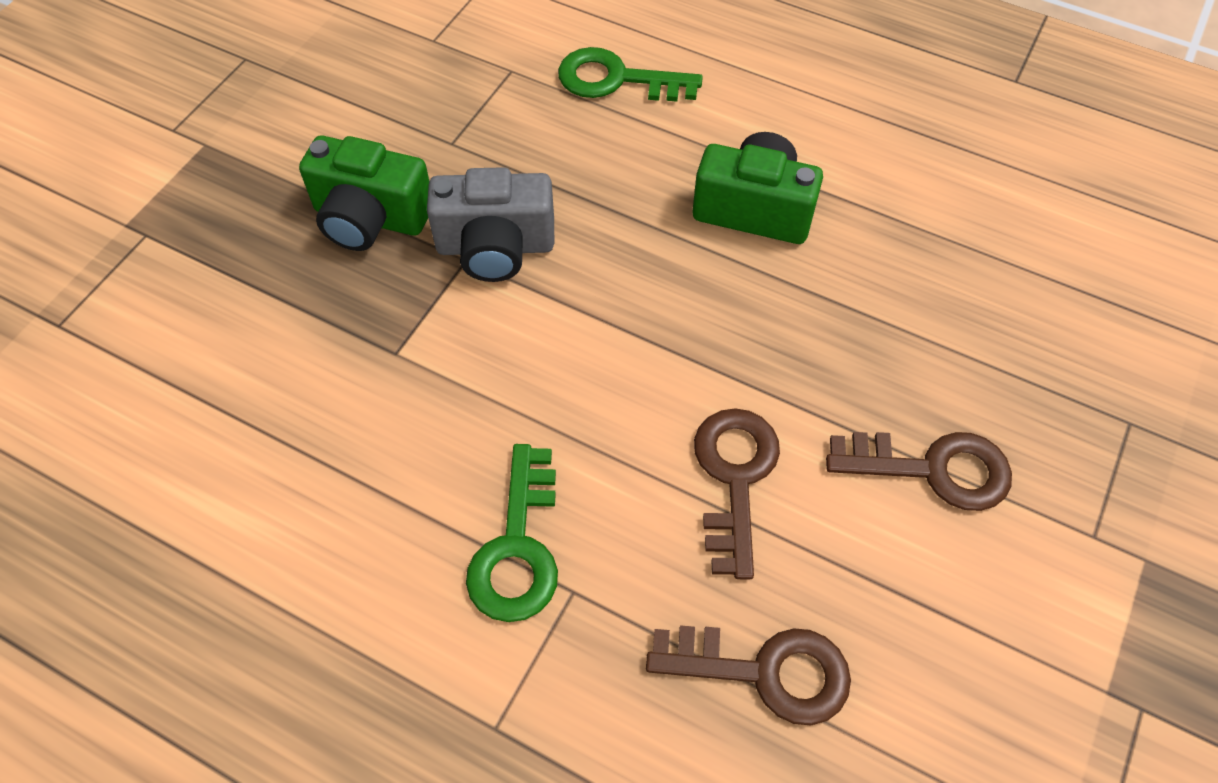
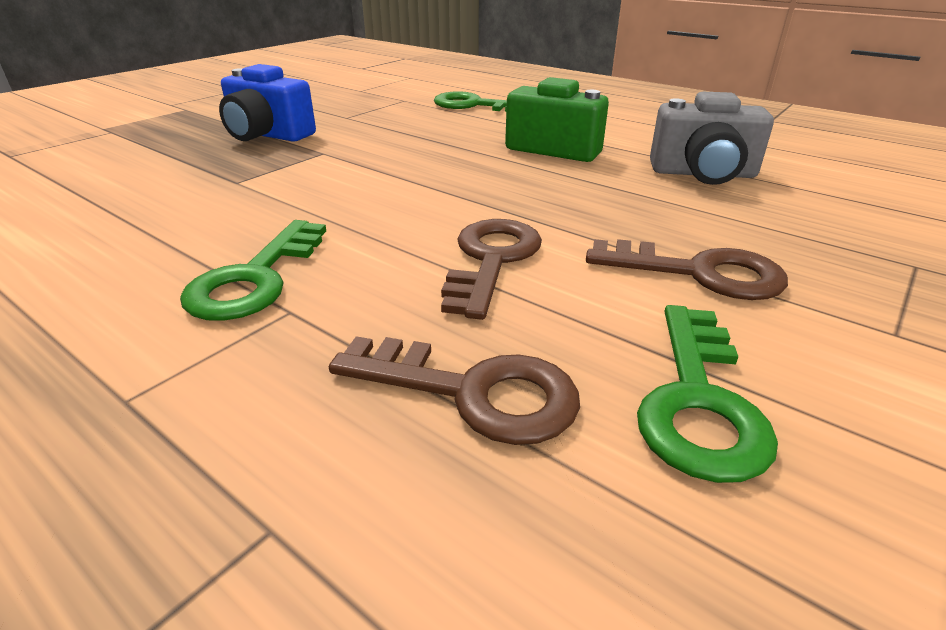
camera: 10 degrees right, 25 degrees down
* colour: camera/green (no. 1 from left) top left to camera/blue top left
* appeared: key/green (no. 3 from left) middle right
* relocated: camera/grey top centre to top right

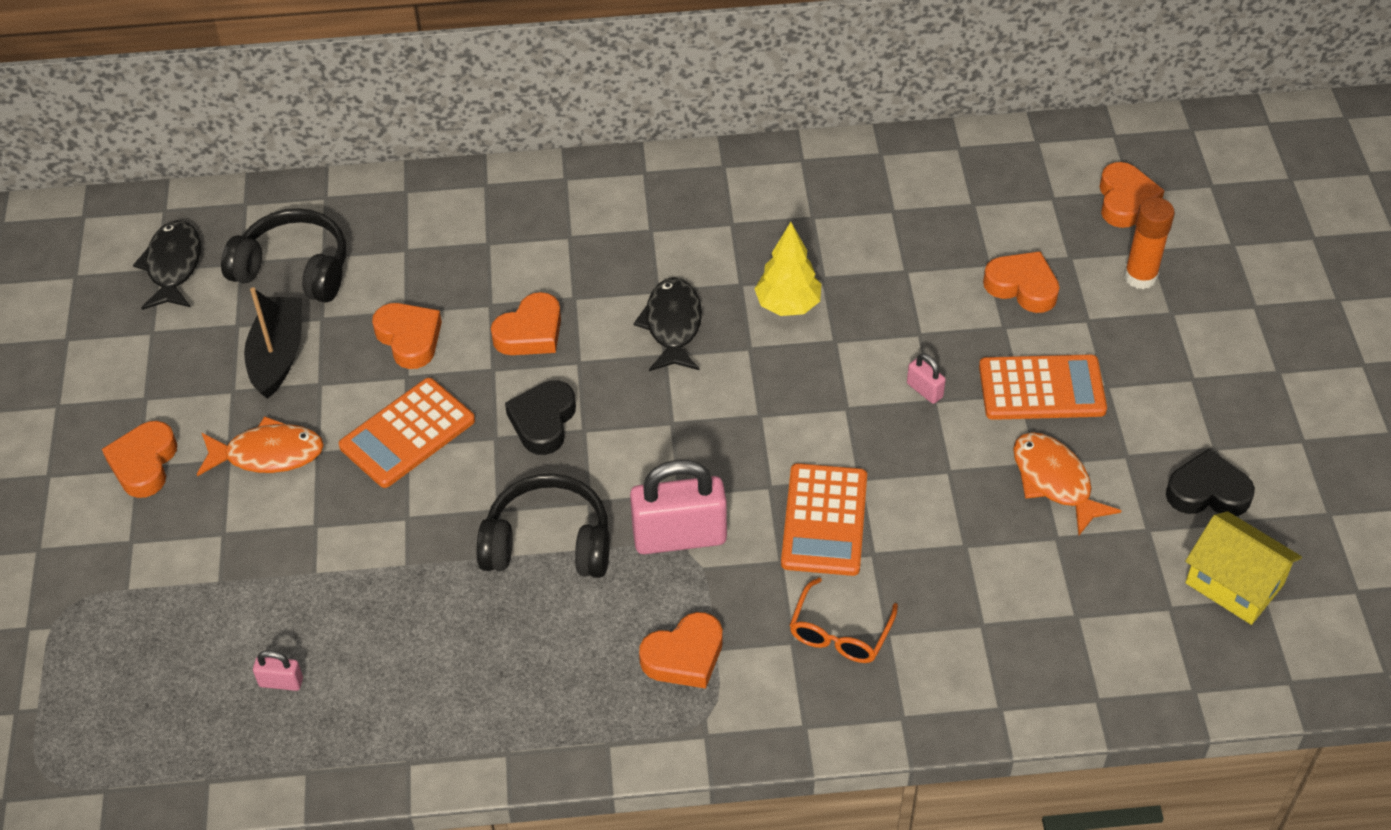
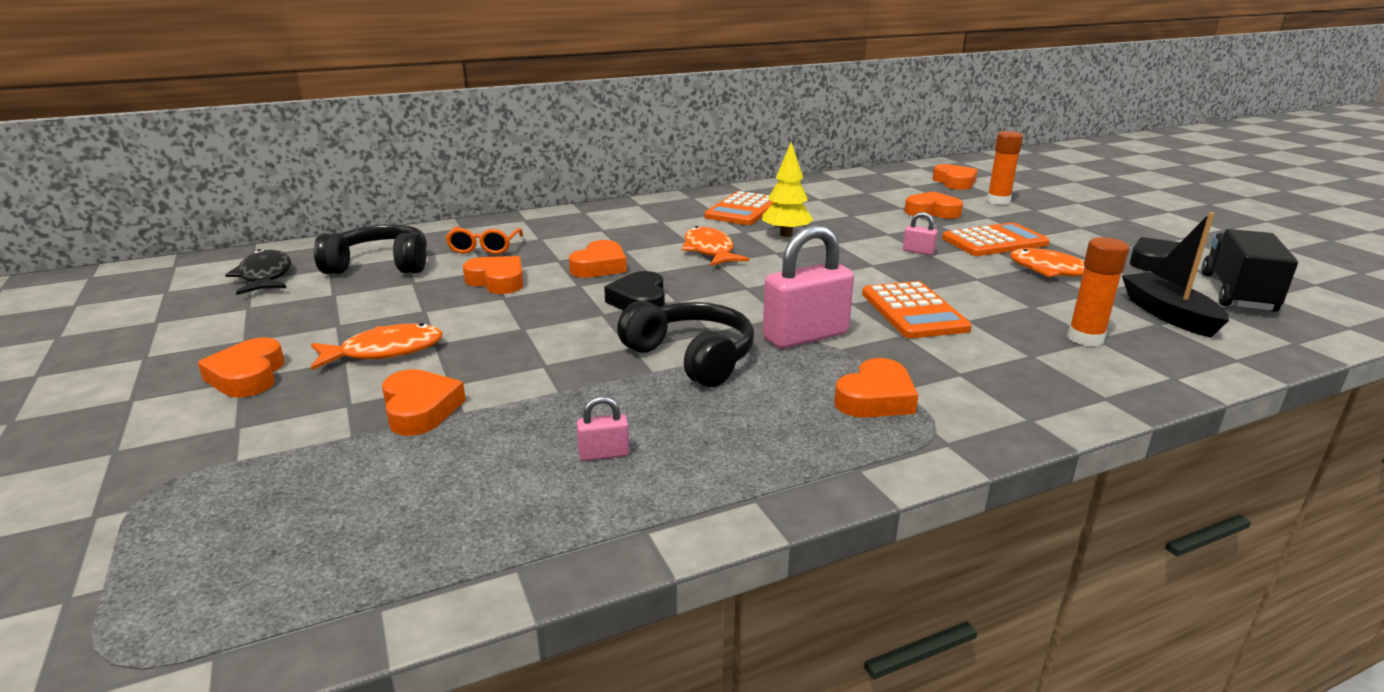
camera: 20 degrees left, 25 degrees down
* appeared: heart/orange (no. 2 from left) middle left
* relocated: glasses/orange bottom centre to centre
* relocated: padlock/pink (no. 1 from left) bottom left to centre
* spun: headphones/black (no. 2 from left) centre = centre 60 degrees clockwise
* colour: fish/black (no. 2 from left) centre to fish/orange (no. 2 from left) centre
* relocated: calculator/orange (no. 1 from left) middle left to top centre
* appeared: glue stick/orange (no. 2 from left) middle right
* relocated: boat/black middle left to middle right
* exchanged: house/yellow bottom right to truck/black middle right

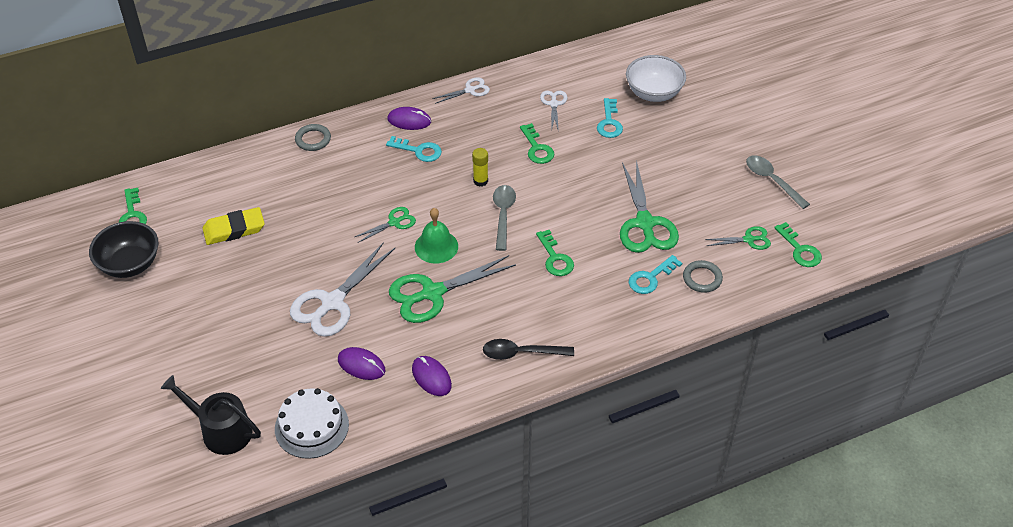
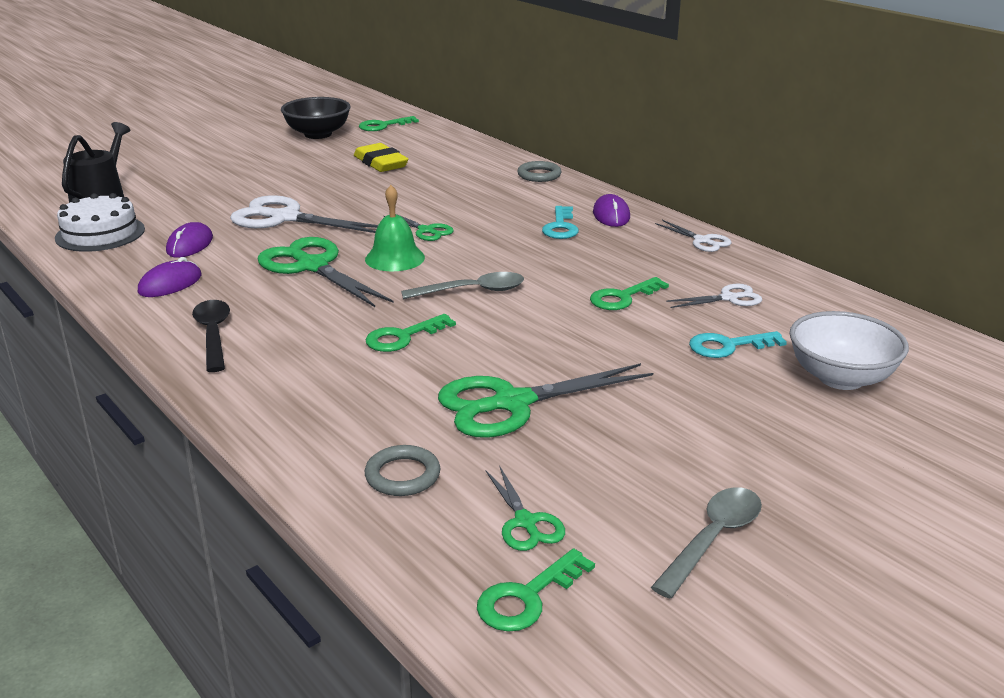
camera: 75 degrees right, 20 degrees down
* missing: glue stick/yellow top centre
* missing: key/turquoise (no. 3 from left) centre

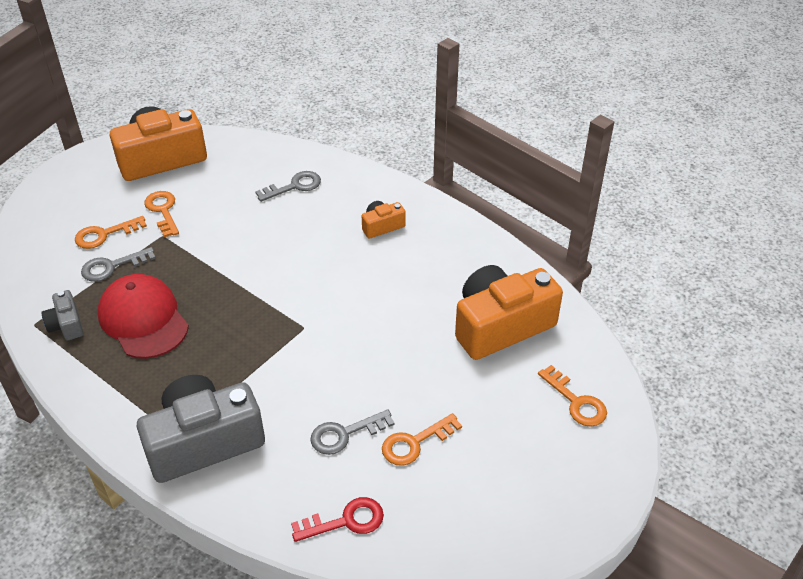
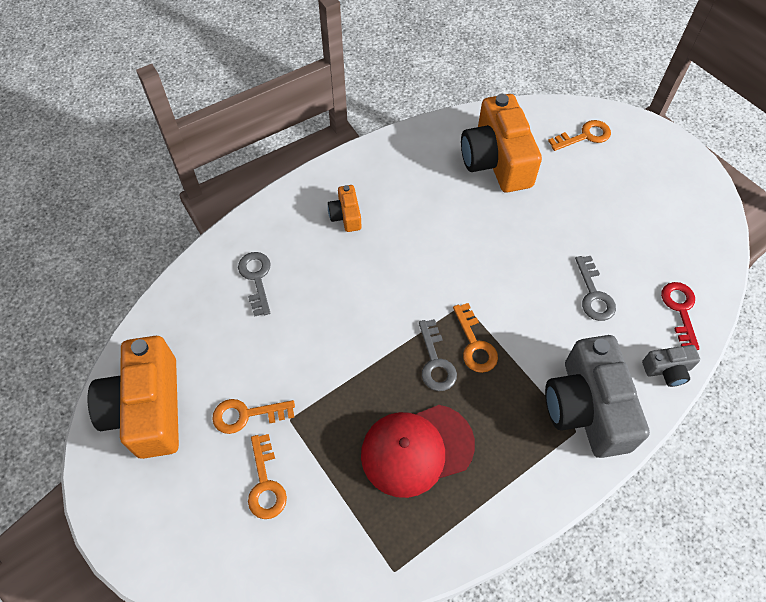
camera: 75 degrees left, 15 degrees up
* relocated: key/grey (no. 1 from left in the first image) middle left to key/grey (no. 2 from left) centre
* relocated: key/orange (no. 3 from left) bottom centre to centre
* relocated: camera/grey (no. 1 from left in the first image) middle left to camera/grey (no. 2 from left) middle right

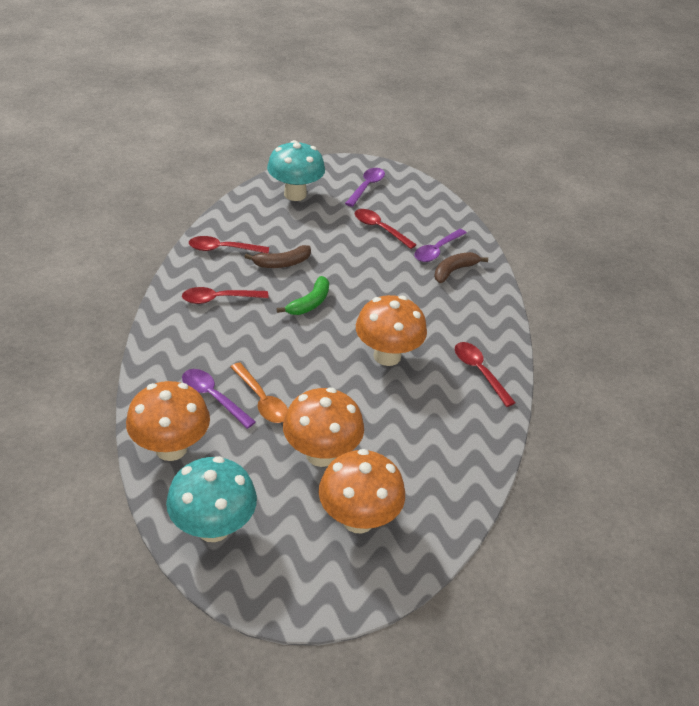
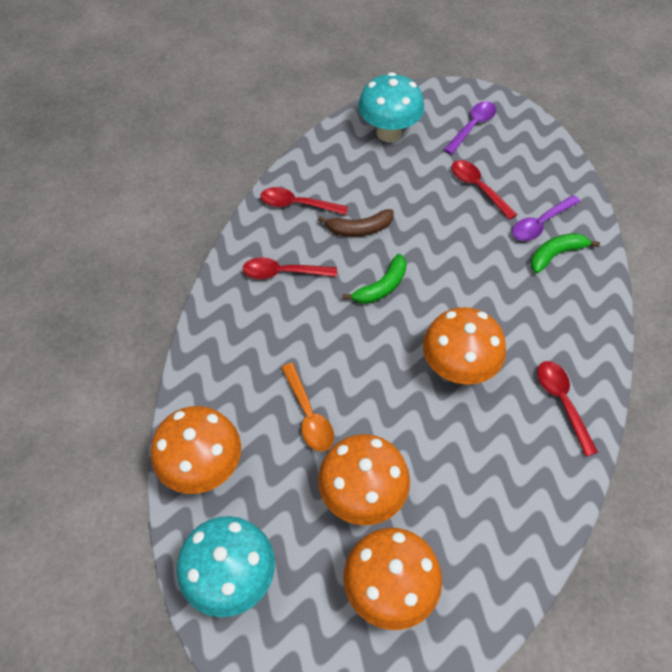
camera: 15 degrees right, 15 degrees up
* colour: banana/brown (no. 2 from left) centre to banana/green (no. 2 from left) middle right
* missing: spoon/purple (no. 1 from left) middle left

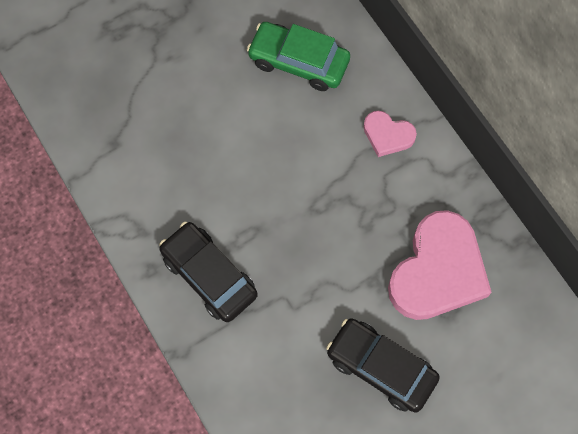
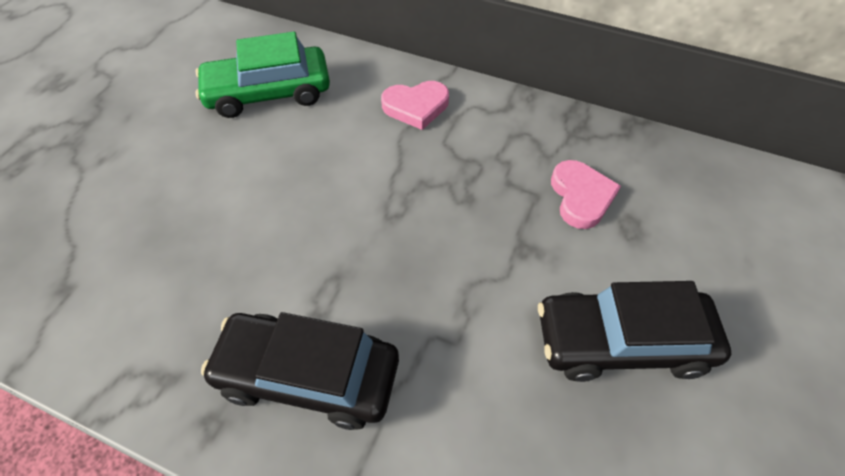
camera: 35 degrees left, 15 degrees down
* size: heart/pink (no. 2 from left) middle right = middle right x0.50

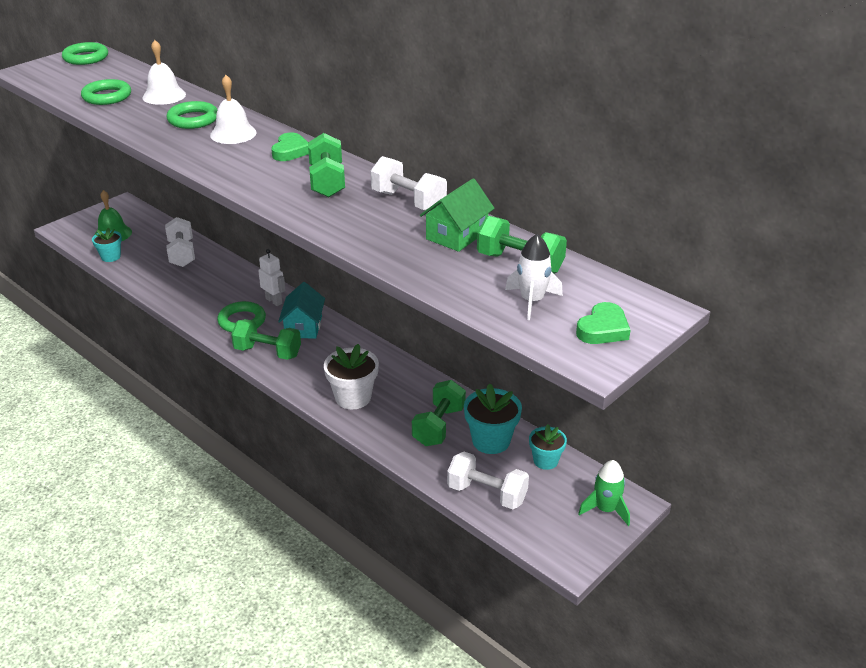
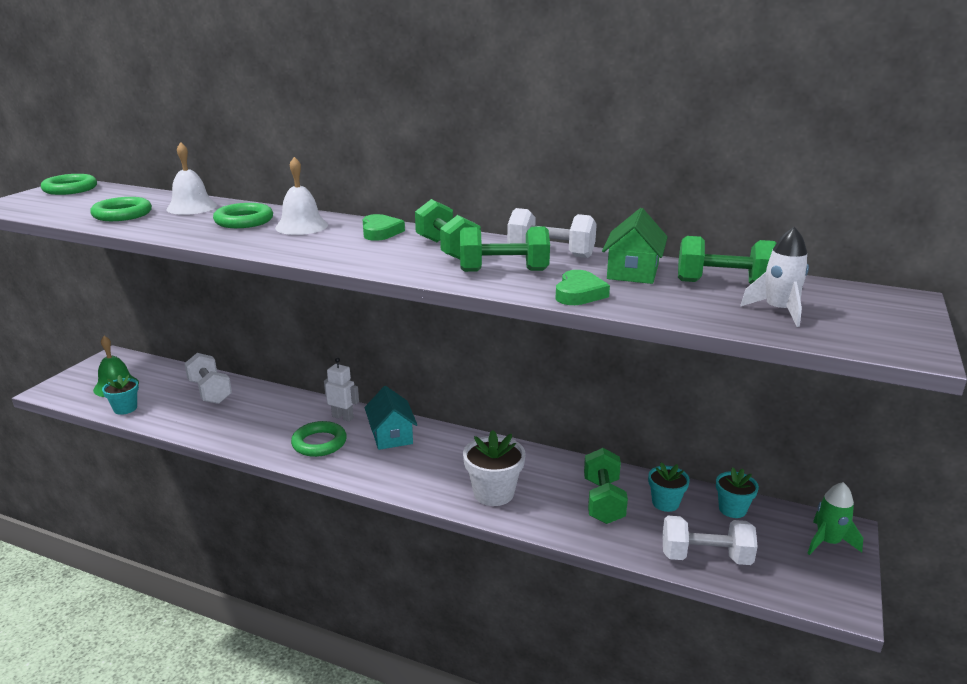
camera: 20 degrees left, 10 degrees down
* relocated: dumbbell/green (no. 1 from left in the first image) middle left to dumbbell/green (no. 2 from left) centre
* relocated: heart/green (no. 2 from left) middle right to centre
* size: flower pot/turquoise (no. 2 from left) centre = bottom right x0.64

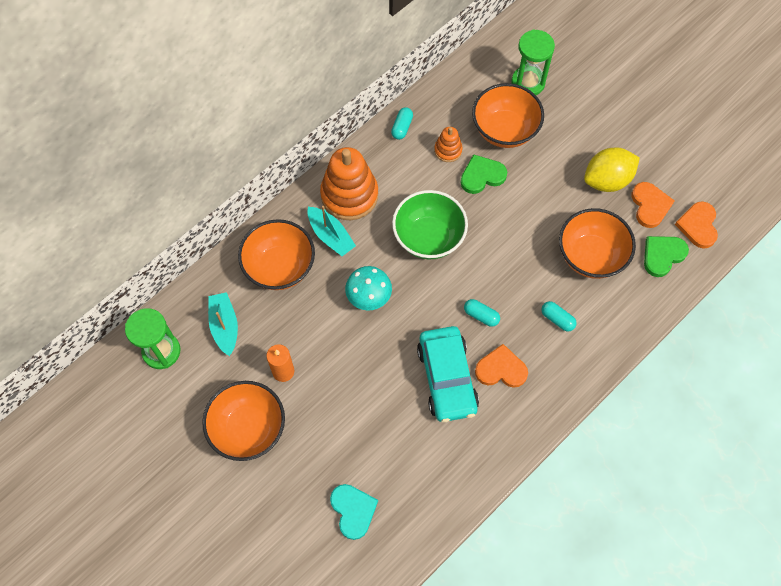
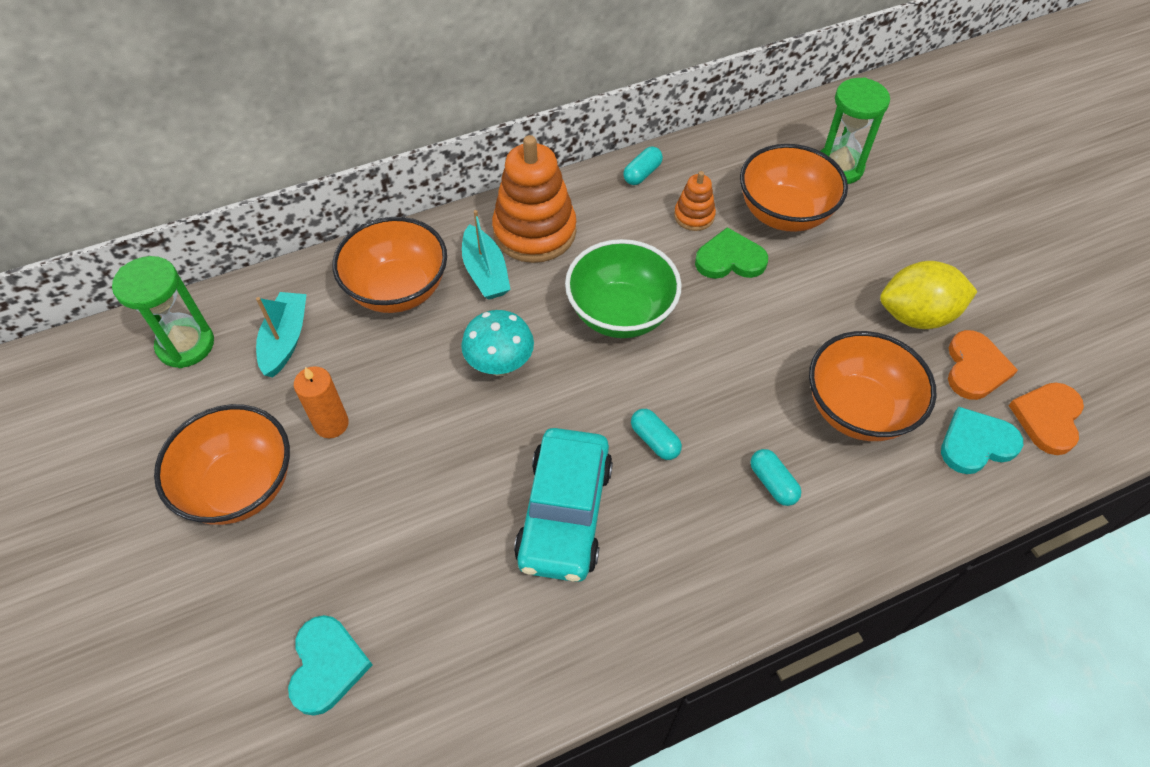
camera: 20 degrees right, 10 degrees down
* colour: heart/green (no. 2 from left) middle right to heart/turquoise (no. 2 from left) middle right
* missing: heart/orange (no. 1 from left) centre

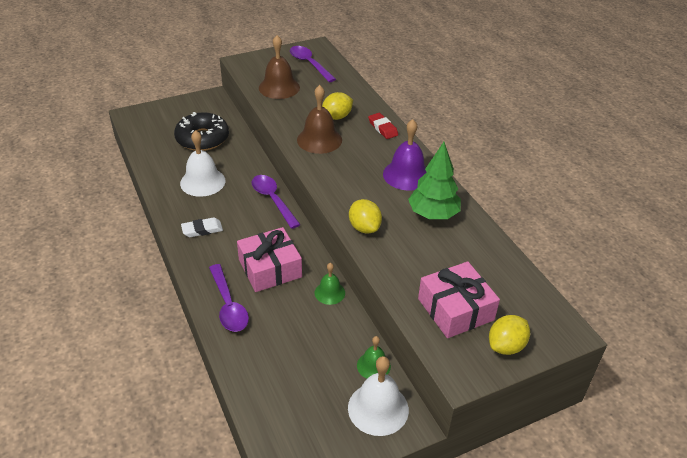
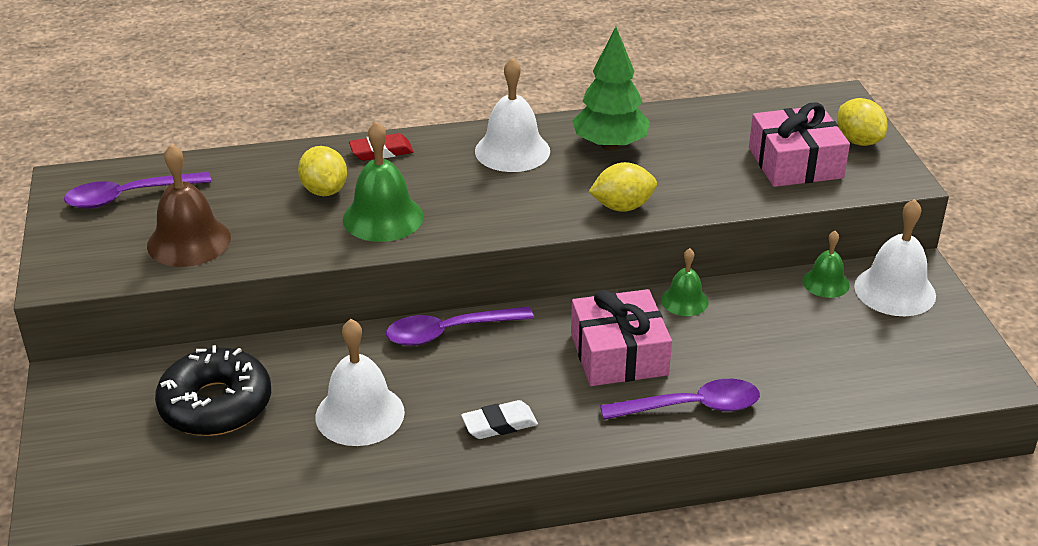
camera: 75 degrees left, 5 degrees down
* colour: bell/brown (no. 2 from left) top centre to bell/green (no. 1 from left) top centre
* spun: eraser/white middle left = bottom centre 75 degrees clockwise
* colour: bell/purple centre to bell/white (no. 2 from left) top centre

